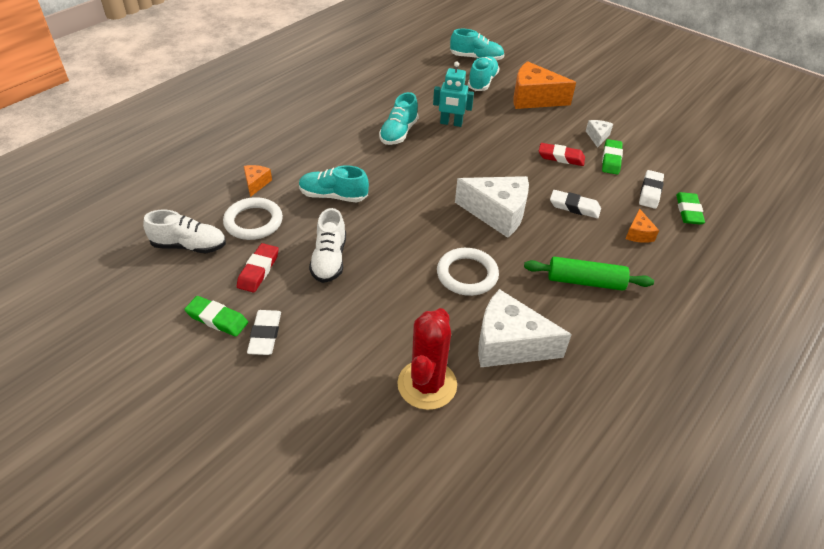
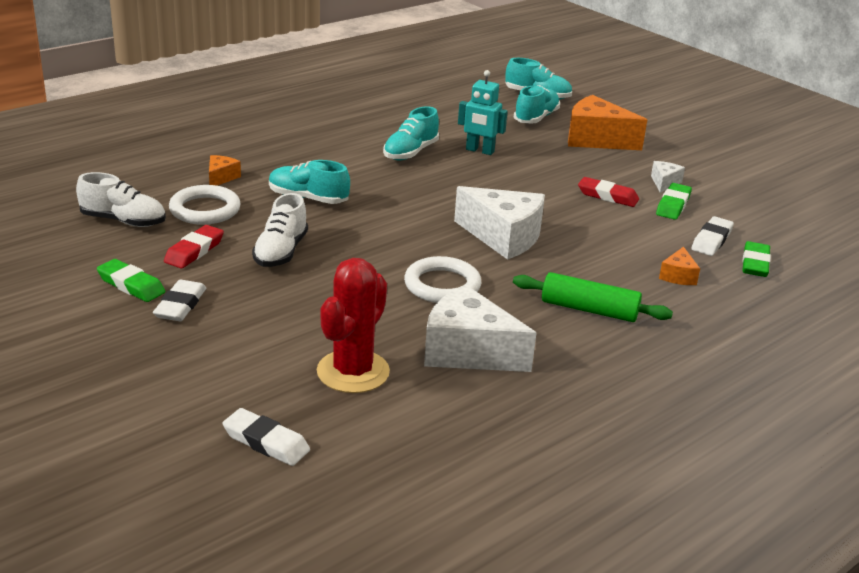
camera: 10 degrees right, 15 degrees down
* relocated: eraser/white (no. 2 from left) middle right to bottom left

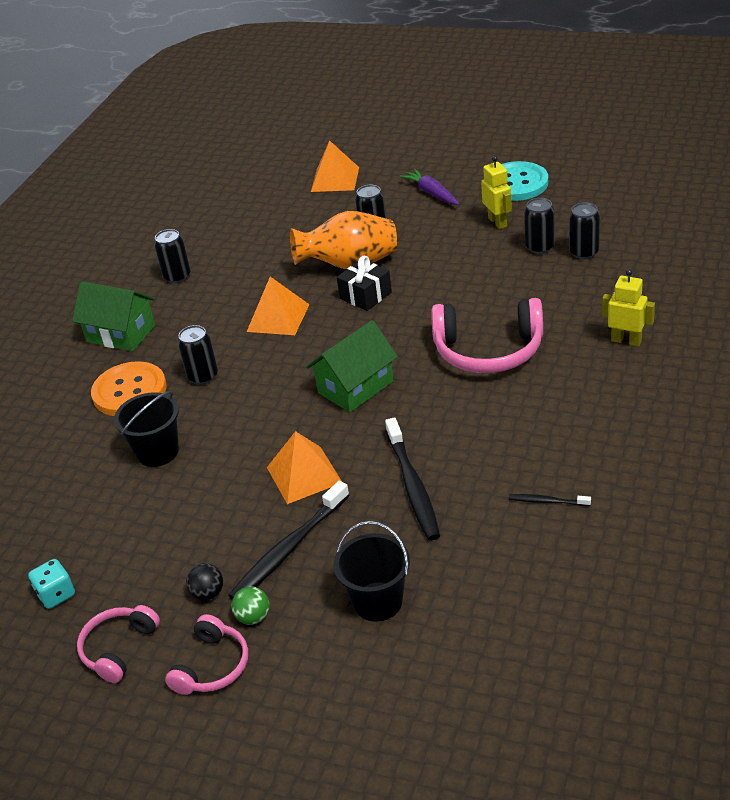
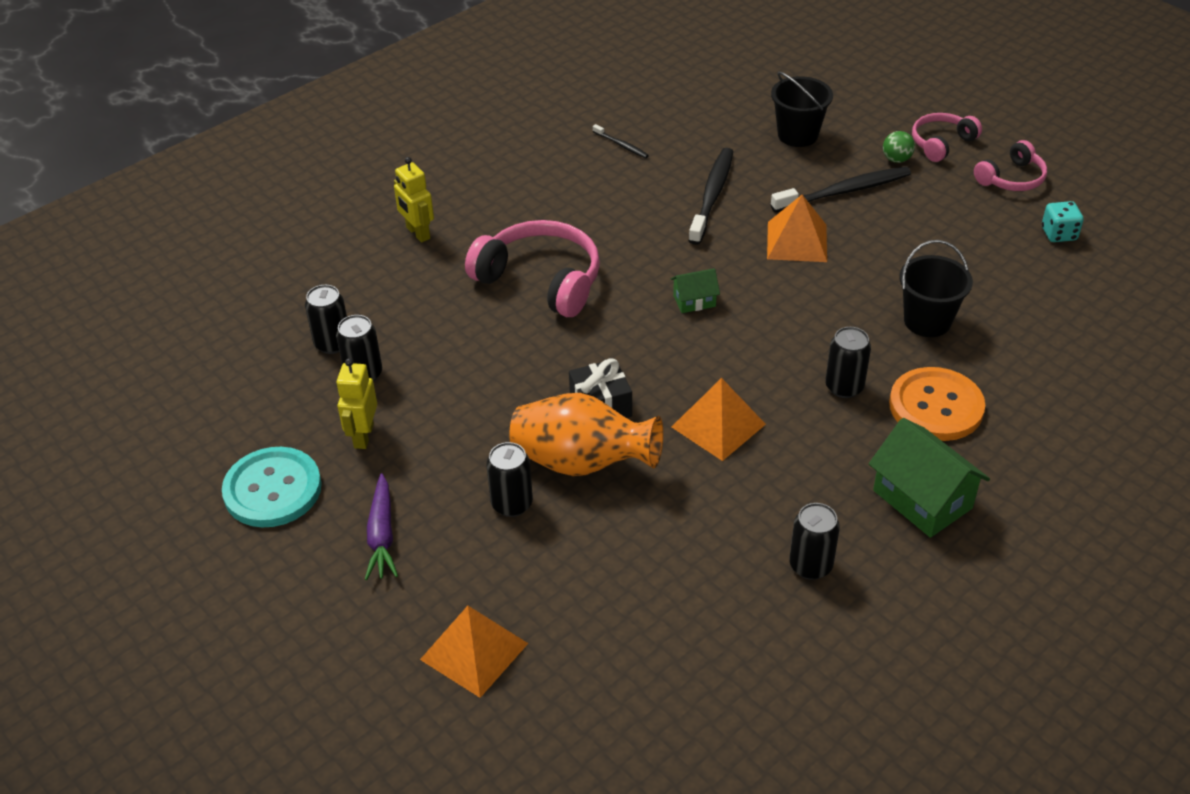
camera: 155 degrees left, 5 degrees up
* size: house/green (no. 2 from left in the first image) centre = centre x0.53
* missing: ball/black bottom left

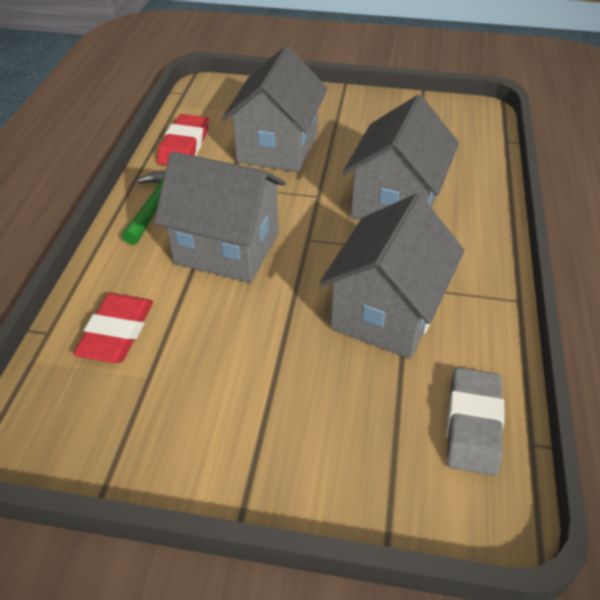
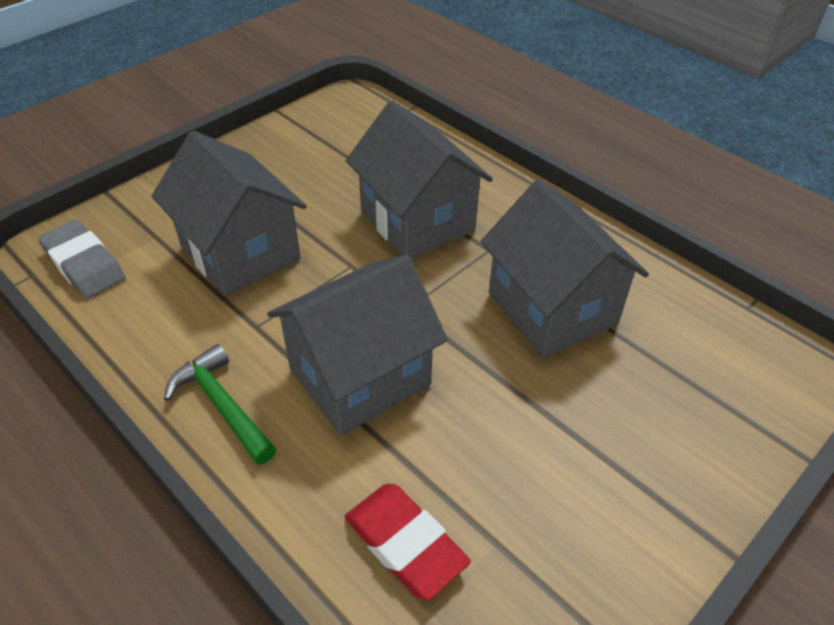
camera: 55 degrees left, 0 degrees up
* relocated: eraser/grey bottom right to middle left
* missing: eraser/red (no. 2 from left) top left

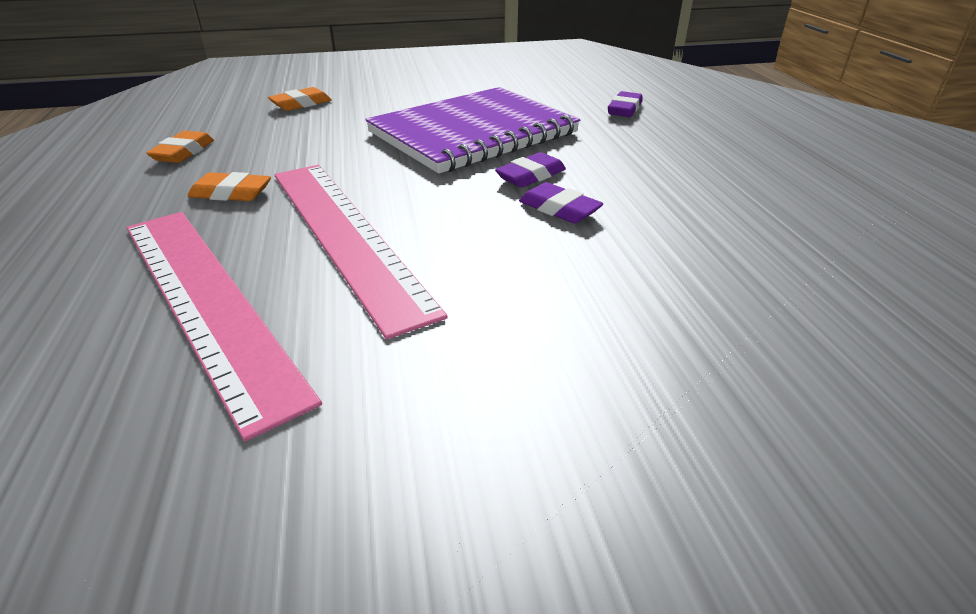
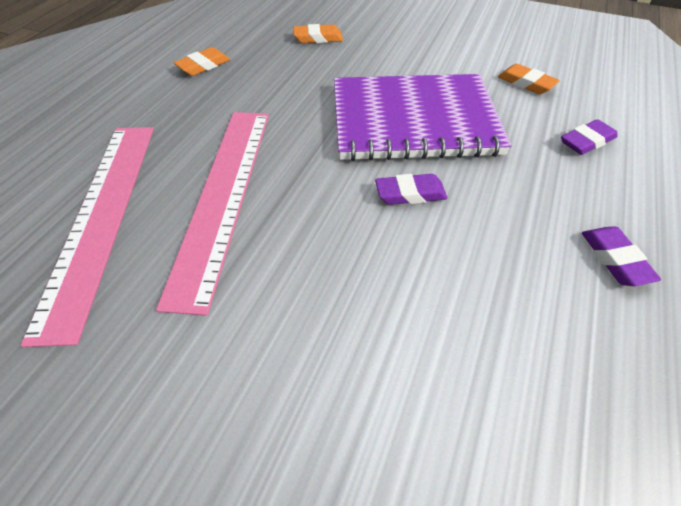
camera: 35 degrees right, 15 degrees up
* relocated: eraser/orange (no. 2 from left in the first image) top left to eraser/orange (no. 3 from left) top right
* relocated: eraser/purple (no. 2 from left in the first image) top centre to eraser/purple (no. 3 from left) middle right

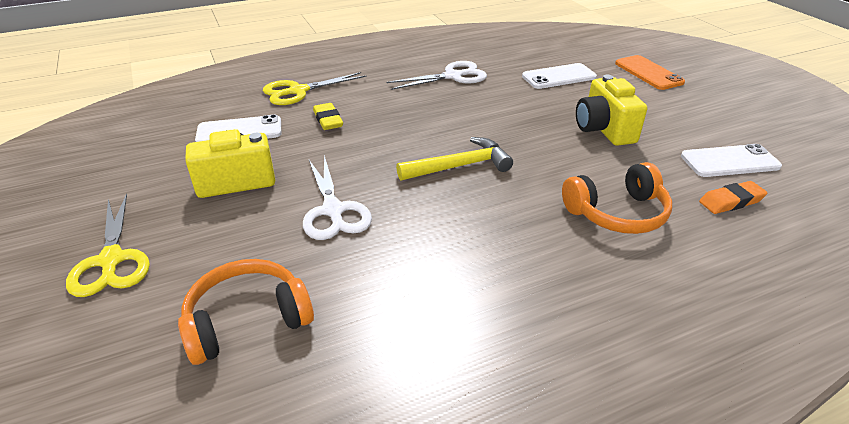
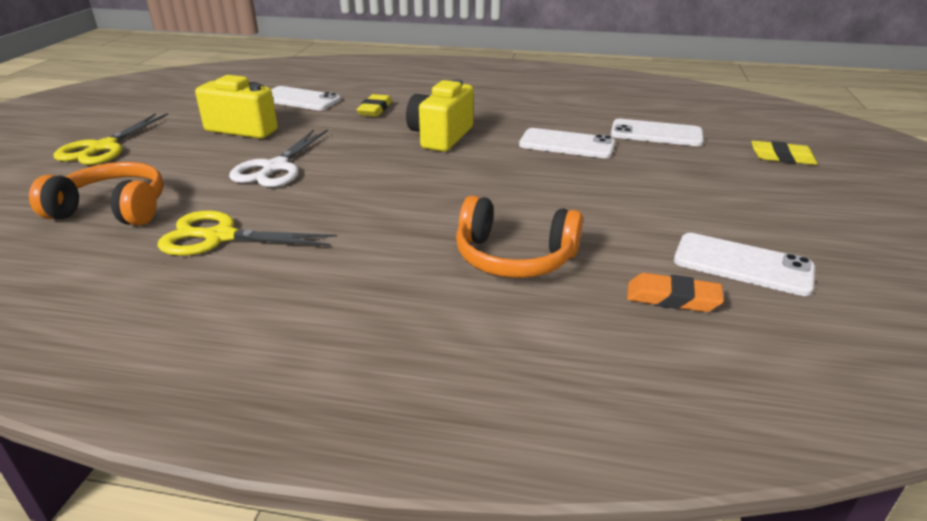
camera: 35 degrees right, 5 degrees down
* relocated: scissors/yellow (no. 2 from left) top centre to middle left
* relocated: camera/yellow (no. 2 from left) top right to top centre
* appeared: phone/white (no. 2 from left) top centre
* exchanged: phone/orange top right to eraser/yellow (no. 2 from left) top right
* missing: scissors/white (no. 2 from left) top centre
* missing: hammer/yellow centre

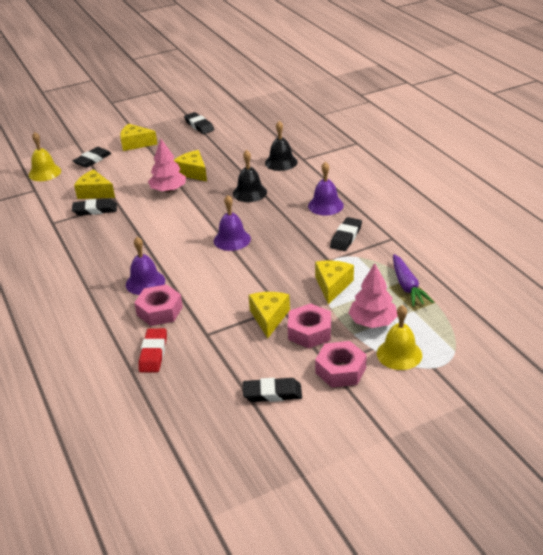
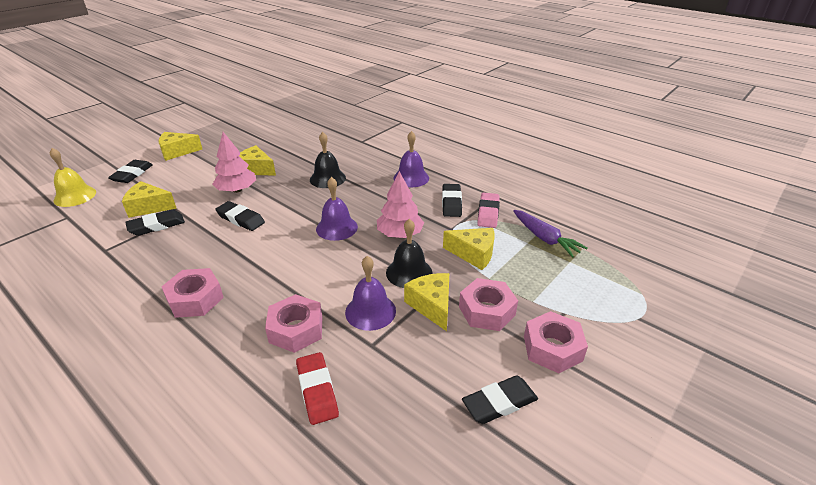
camera: 25 degrees left, 0 degrees up
* appeared: nut/pink (no. 1 from left) middle left
* relocated: eraser/black (no. 3 from left) top centre to middle left
* relocated: bell/purple (no. 1 from left in the first image) middle left to bell/purple (no. 2 from left) centre
* relocated: tree/pink (no. 2 from left) middle right to centre
* relocated: bell/black (no. 2 from left) top centre to centre
* spun: cheese/yellow (no. 5 from left) centre = centre 120 degrees clockwise
* appeared: eraser/pink centre
* missing: bell/yellow (no. 2 from left) middle right

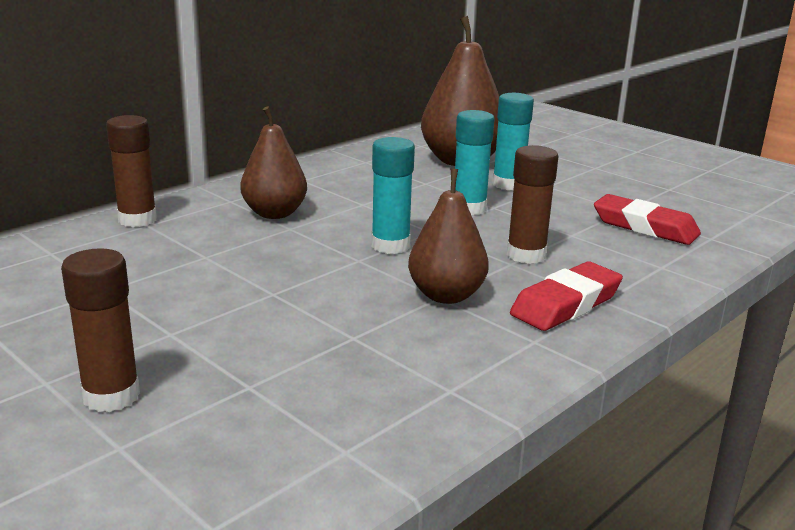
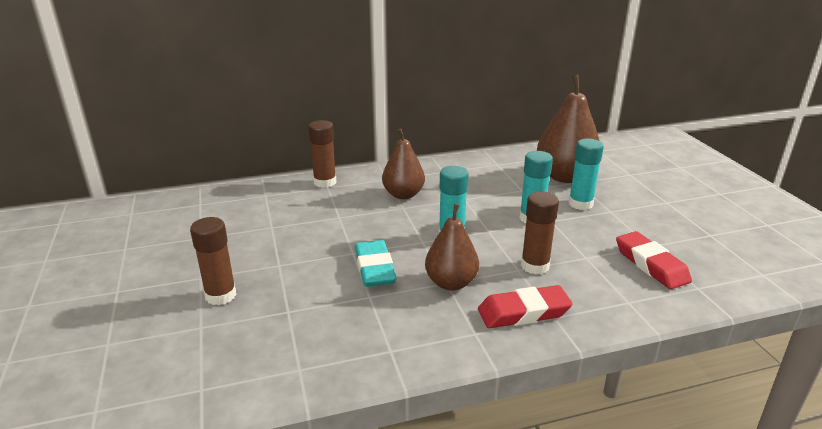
camera: 30 degrees right, 5 degrees up
* appeared: eraser/turquoise centre

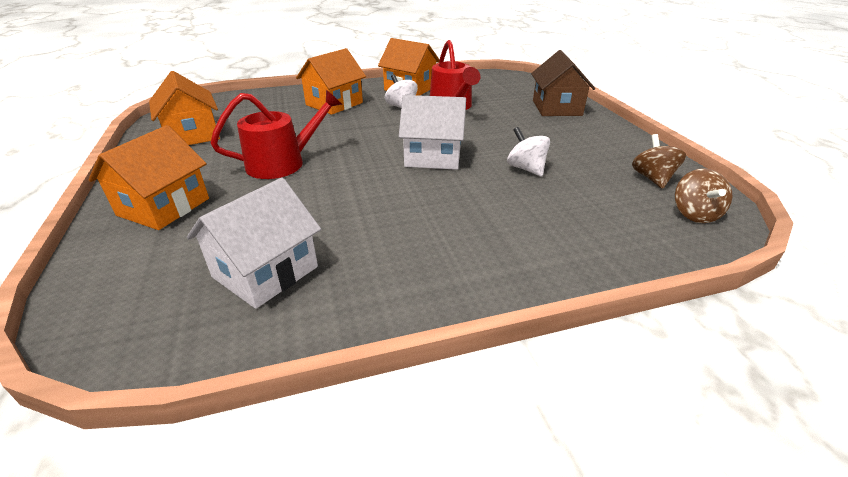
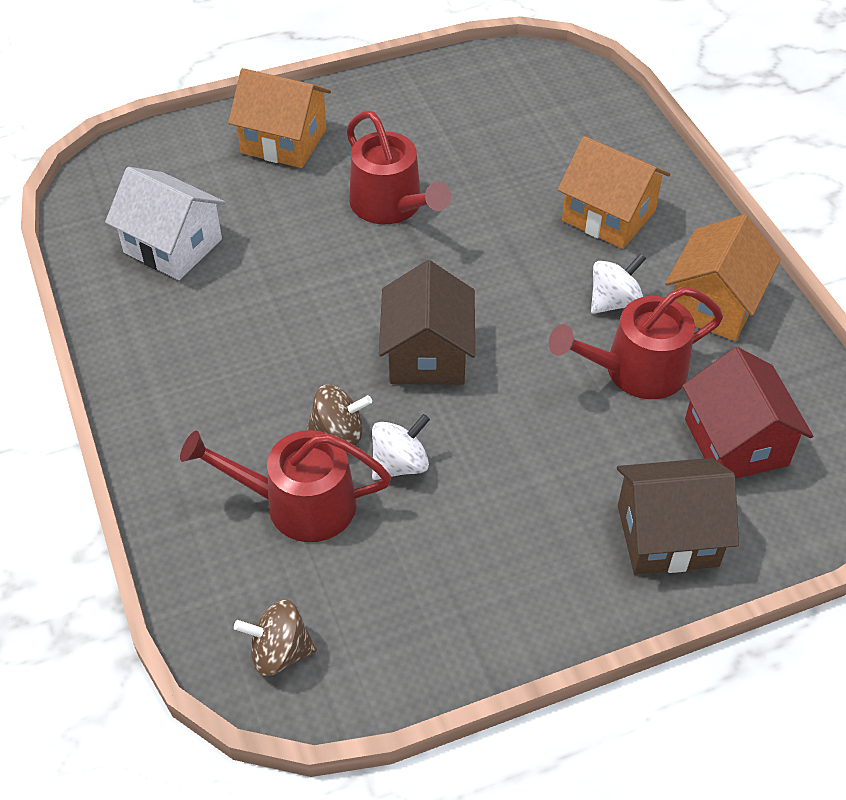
camera: 85 degrees right, 15 degrees up
* appeared: watering can/red (no. 1 from left) centre
* relocated: spinning top/brown (no. 1 from left in the first image) middle right to spinning top/brown (no. 2 from left) centre
* colour: house/white (no. 2 from left) top centre to house/brown (no. 1 from left) centre
* appeared: house/red middle right
* missing: house/orange (no. 2 from left) top left

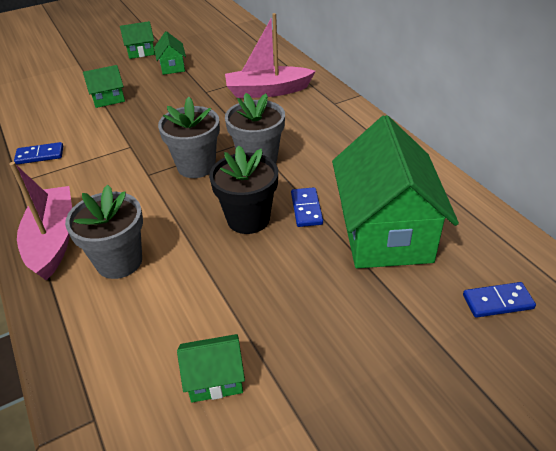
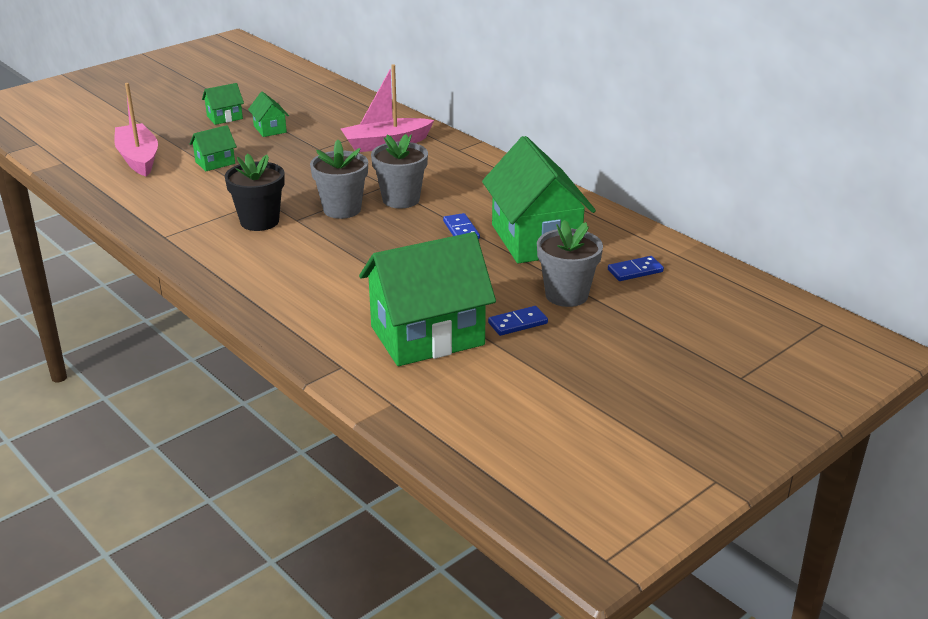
camera: 15 degrees left, 10 degrees down
* relocated: boat/pink (no. 1 from left) middle left to top left
* relocated: flower pot/black centre to top left
* size: house/green (no. 4 from left) bottom centre = centre x2.26
* relocated: domino/blue (no. 1 from left in the first image) middle left to domino/blue (no. 2 from left) centre
* relocated: flower pot/grey (no. 1 from left in the first image) middle left to flower pot/grey (no. 3 from left) centre

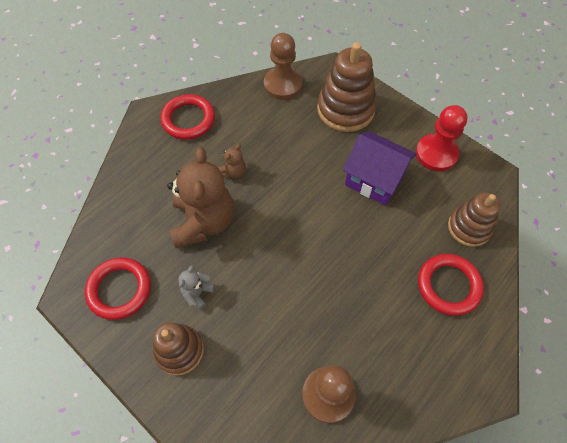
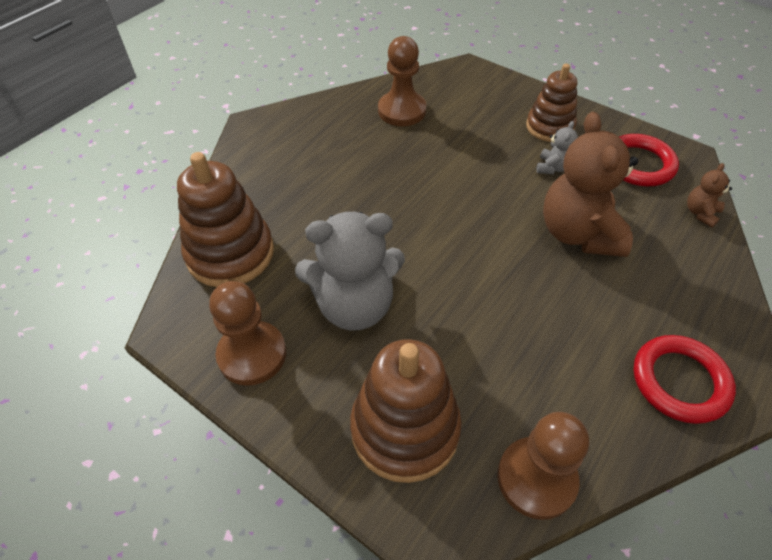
camera: 175 degrees right, 10 degrees down
* size: stacking toy/brown (no. 3 from left in the first image) middle right = middle left x1.52
* colour: pawn/red top right to pawn/brown (no. 1 from left) middle left
* exchanged: house/purple middle right to teddy bear/grey (no. 1 from left) centre
* relocated: teddy bear/brown (no. 2 from left) centre to middle right
* missing: ring/red (no. 3 from left) middle right

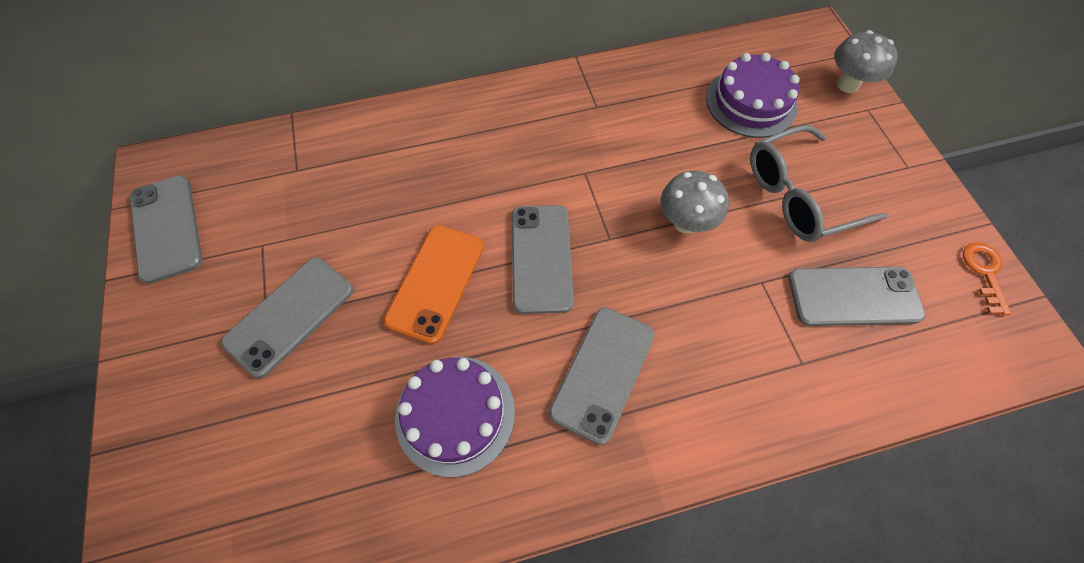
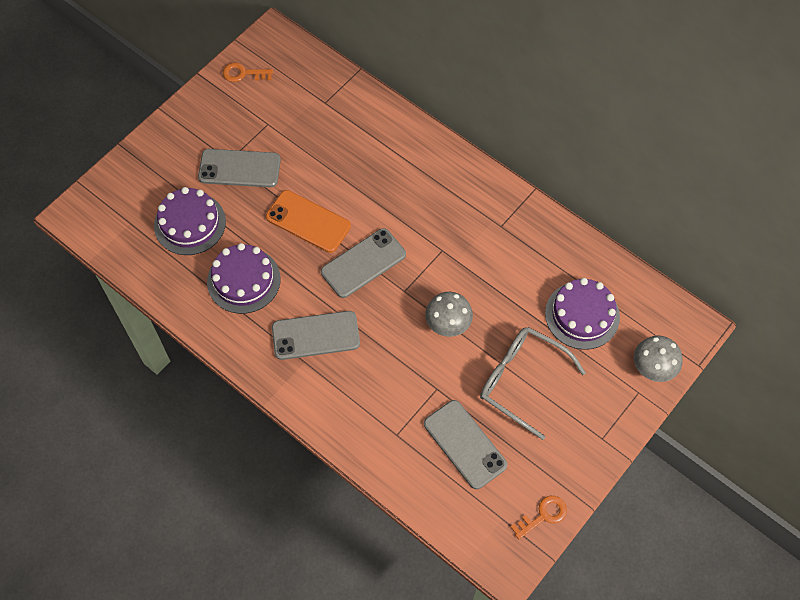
camera: 55 degrees right, 0 degrees up
* appeared: cake/purple (no. 1 from left) middle left
* exchanged: phone/grey (no. 1 from left) middle left to key/orange (no. 1 from left) top left
* spun: phone/orange centre = centre 45 degrees clockwise

